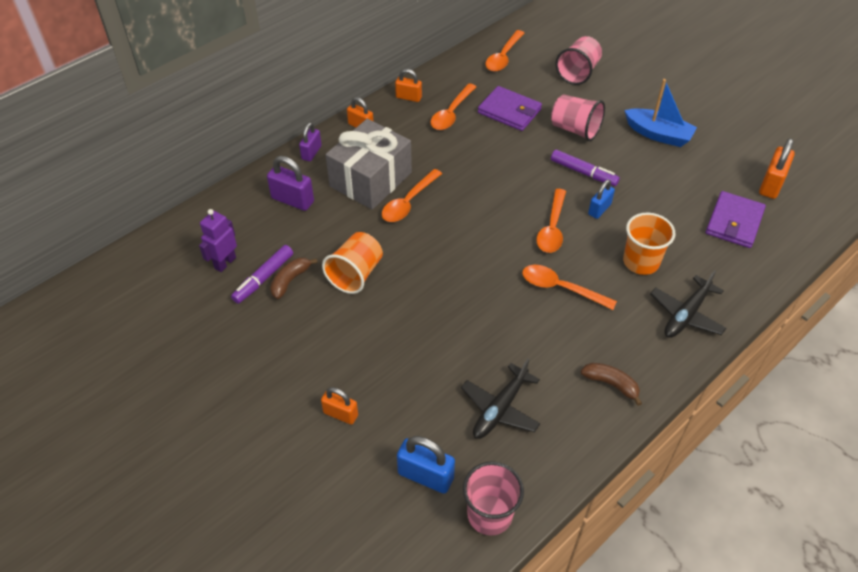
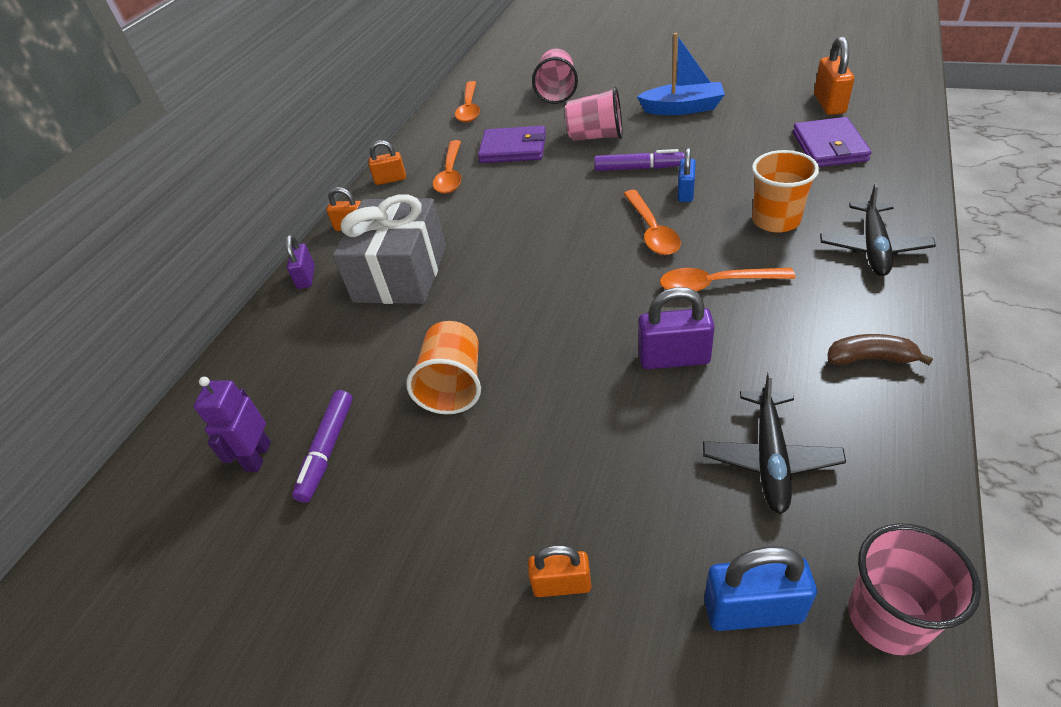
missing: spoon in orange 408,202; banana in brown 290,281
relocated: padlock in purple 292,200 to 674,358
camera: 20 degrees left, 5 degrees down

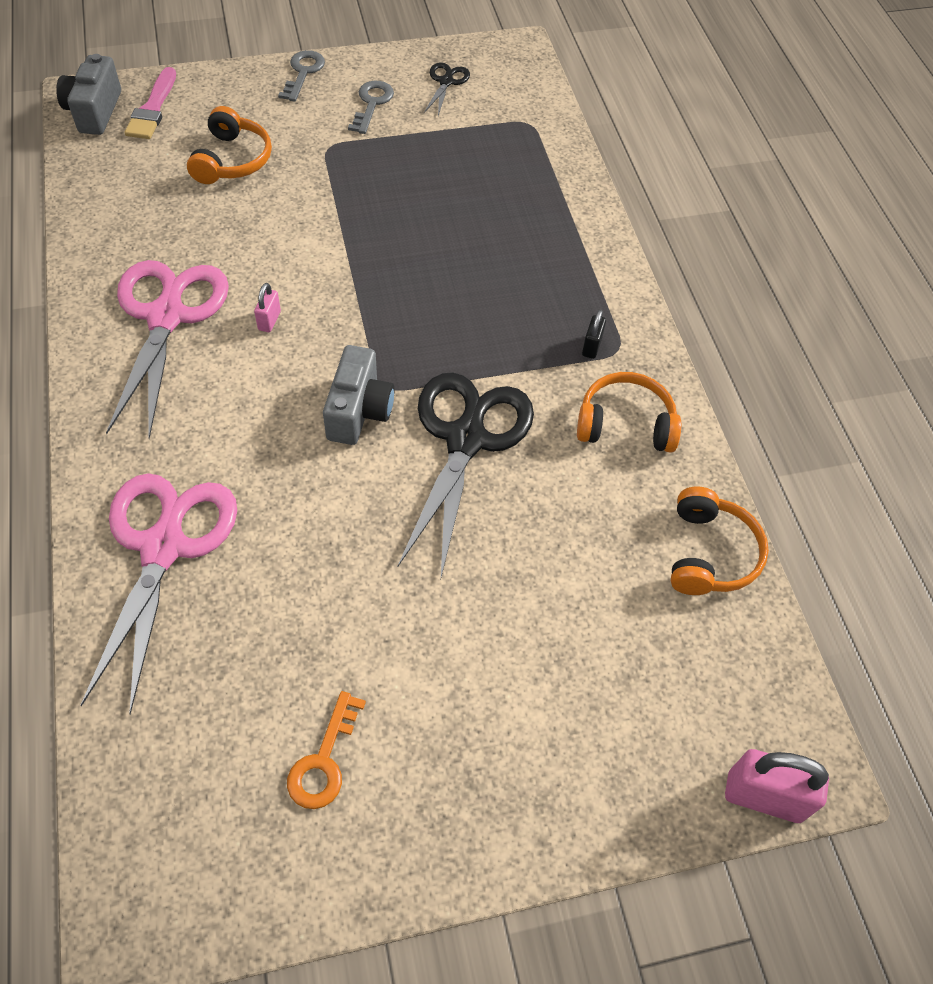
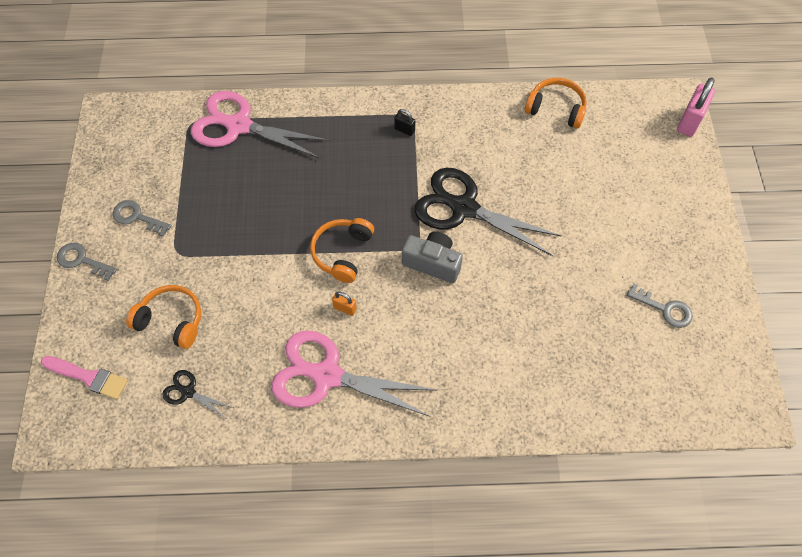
missing: camera in grey 94,111
relocated: scissors in black 446,82 to 188,392; headphones in orange 625,424 to 342,253; scissors in pink 163,547 to 238,126
colour: padlock in pink 269,321 to padlock in orange 345,308; key in orange 324,761 to key in grey 665,309
camera: 75 degrees left, 5 degrees up

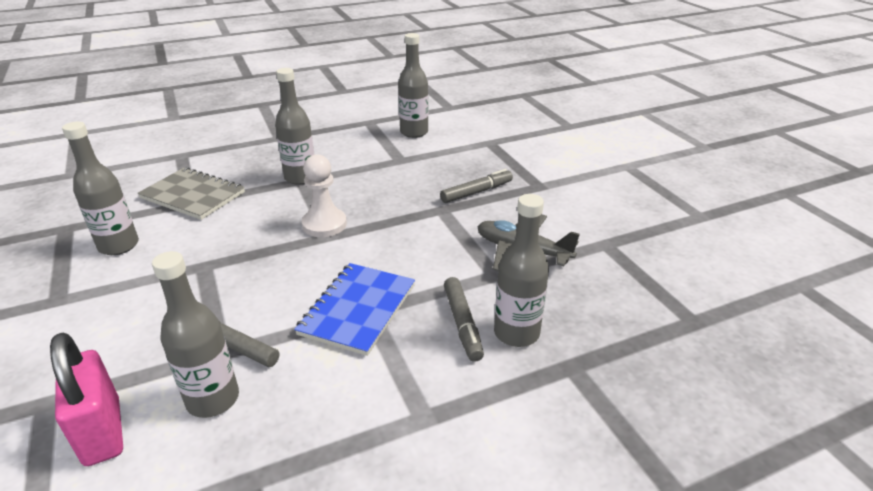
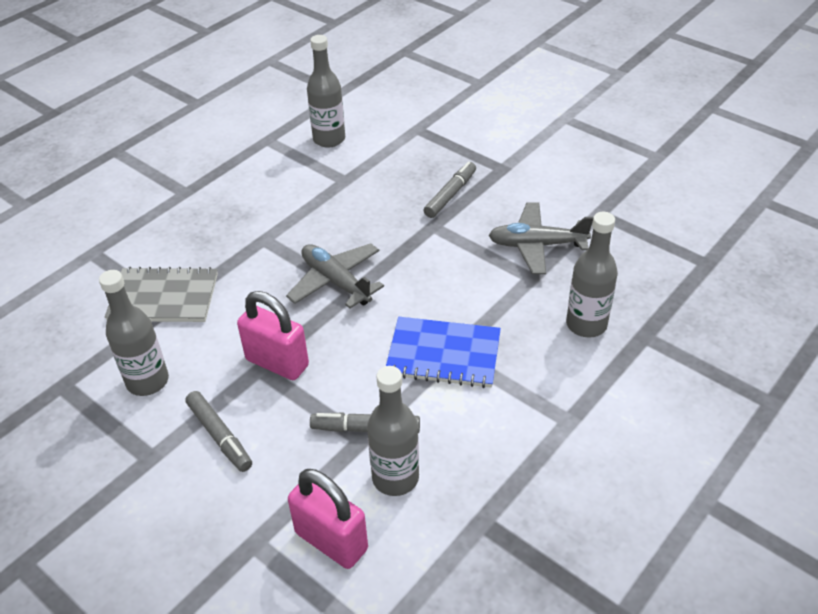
missing: bottle in grey 300,177
appeared: padlock in pink 277,363
relocated: marker in grey 462,324 to 219,436
exchanged: pawn in white 324,224 to plane in grey 336,282
spun: notebook in blue 358,309 = 443,354 75 degrees counterclockwise
camera: 25 degrees left, 10 degrees up

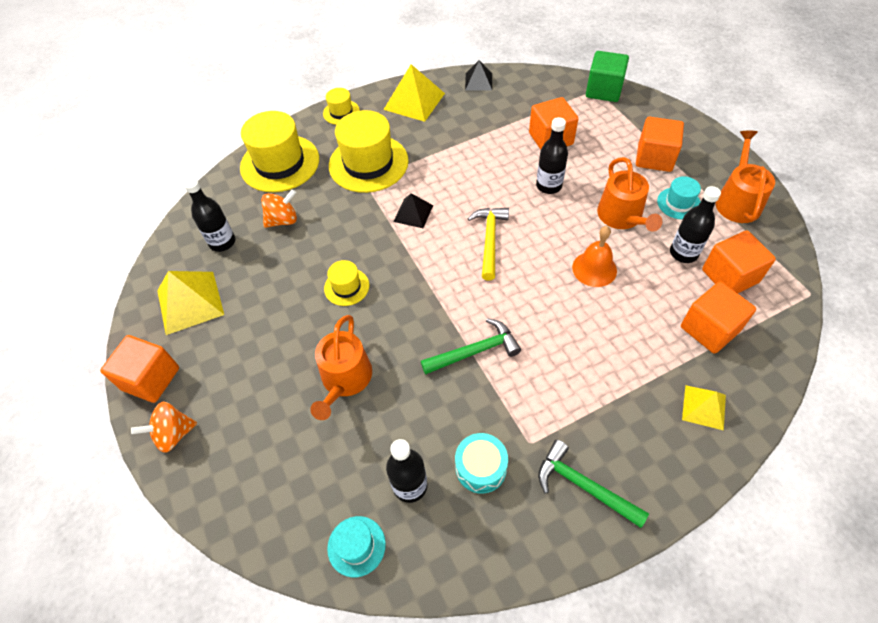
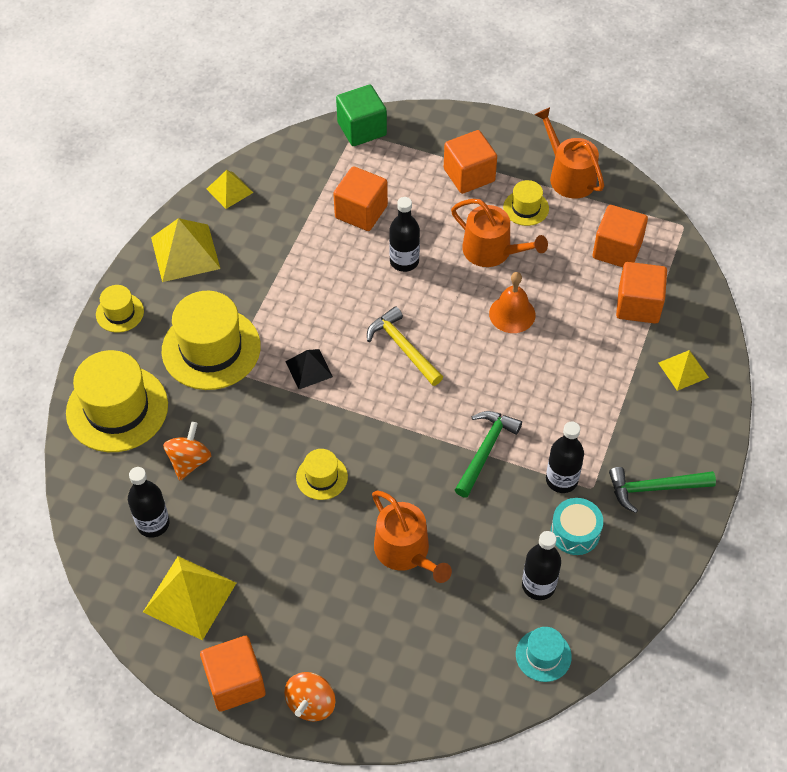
relocated: bottle in black 683,253 to 561,480
colour: pyramid in black 478,81 to pyramid in yellow 229,190; hat in turquoise 678,203 to hat in yellow 526,208
camera: 45 degrees left, 0 degrees up

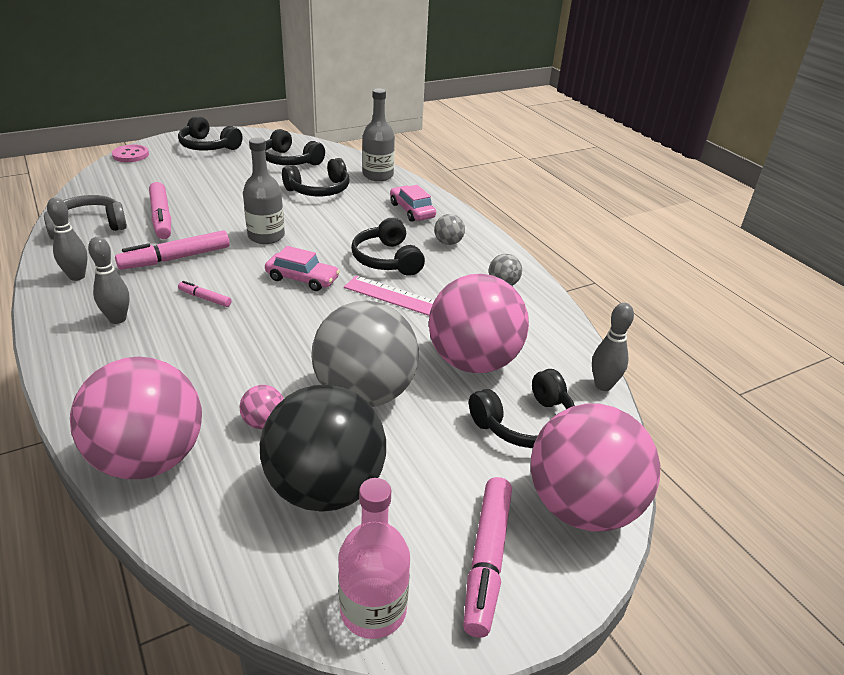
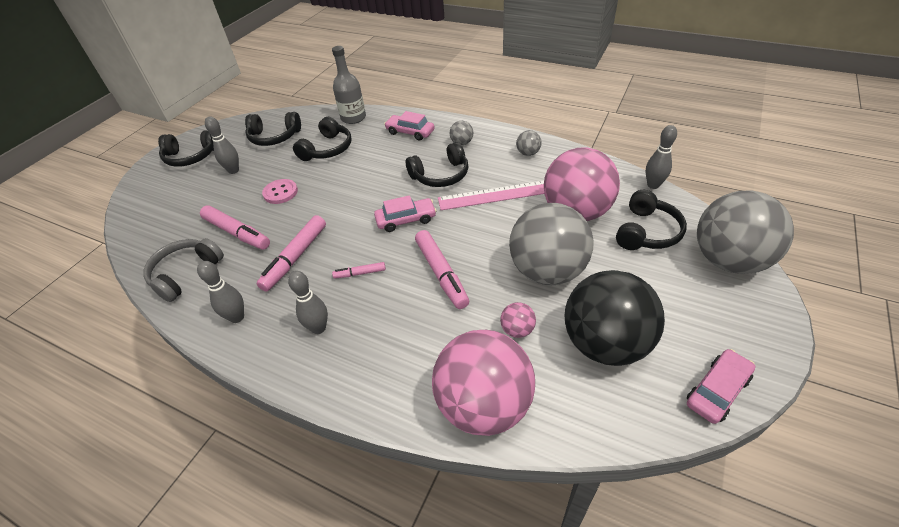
missing: bottle in grey 266,236
appeared: bowling pin in grey 233,170
relocated: button in pink 131,155 to 280,192; marker in pink 487,559 to 441,273
exchanged: bottle in pink 373,610 to car in pink 717,391
colour: ball in pink 582,507 to ball in grey 728,260
spun: headphones in black 387,259 = 440,175 60 degrees counterclockwise
camera: 30 degrees left, 10 degrees up

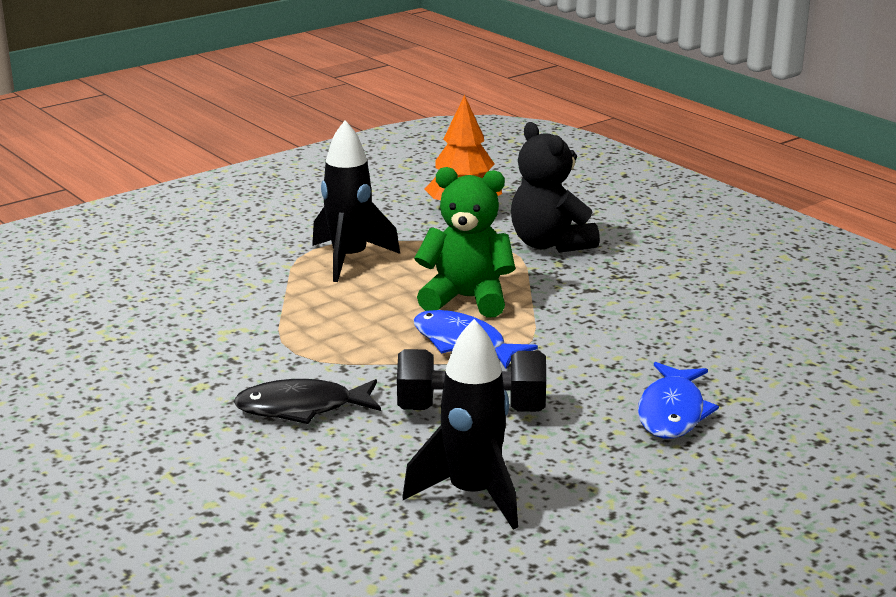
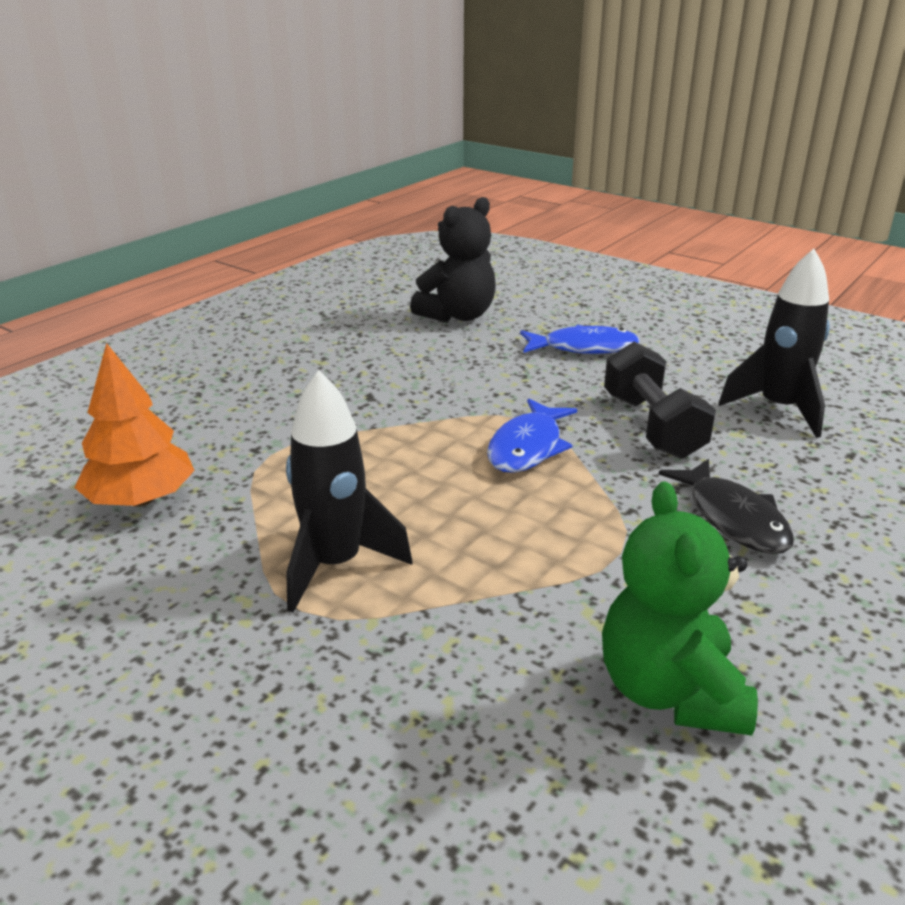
relocated: teddy bear in black 550,244 to 458,315; teddy bear in green 466,299 to 670,691
camera: 105 degrees left, 5 degrees up

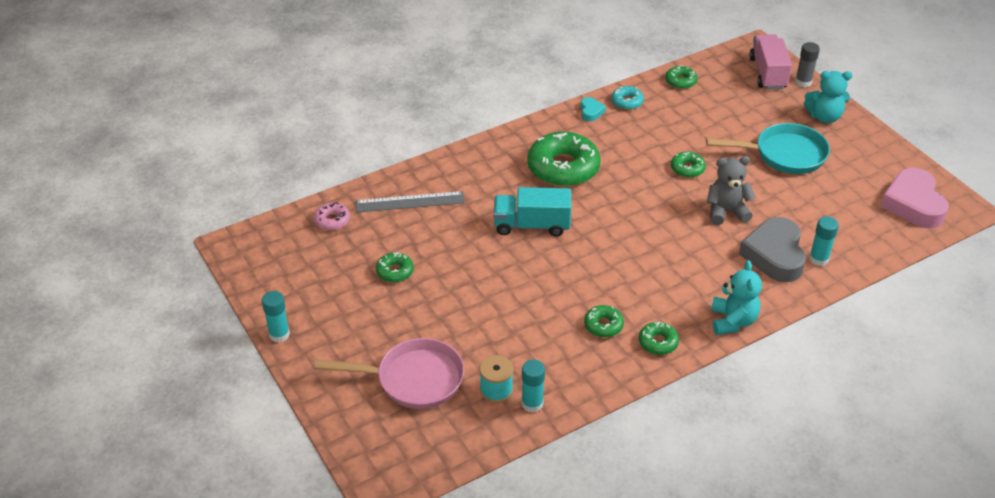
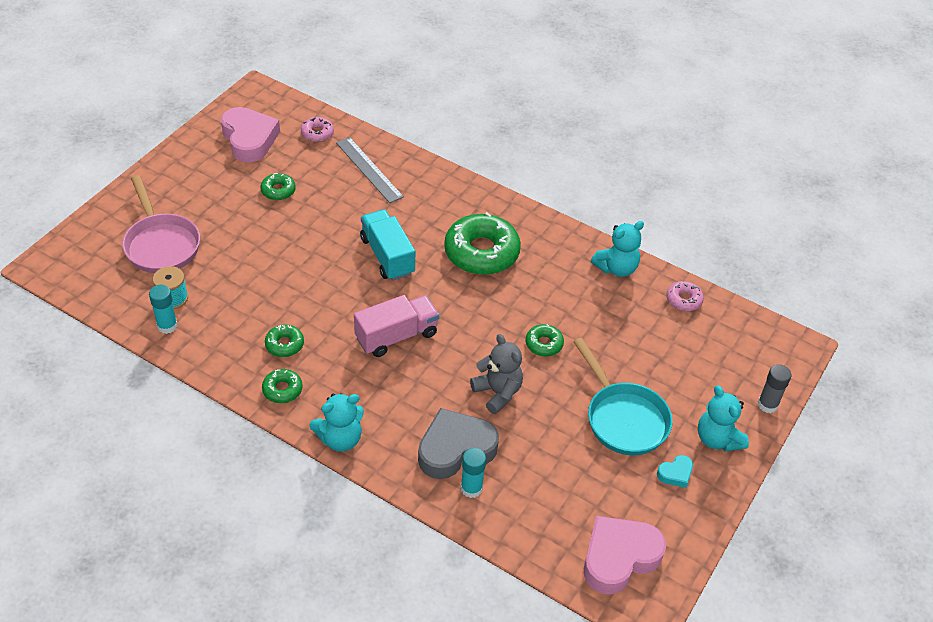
missing: glue stick in turquoise 279,334
appeared: heart in pink 249,139
relocated: truck in pink 768,73 to 396,336; heart in turquoise 591,112 to 675,474
exchanged: donut in turquoise 627,102 to teddy bear in turquoise 616,268
colour: donut in green 680,81 to donut in pink 683,300
camera: 60 degrees right, 5 degrees up

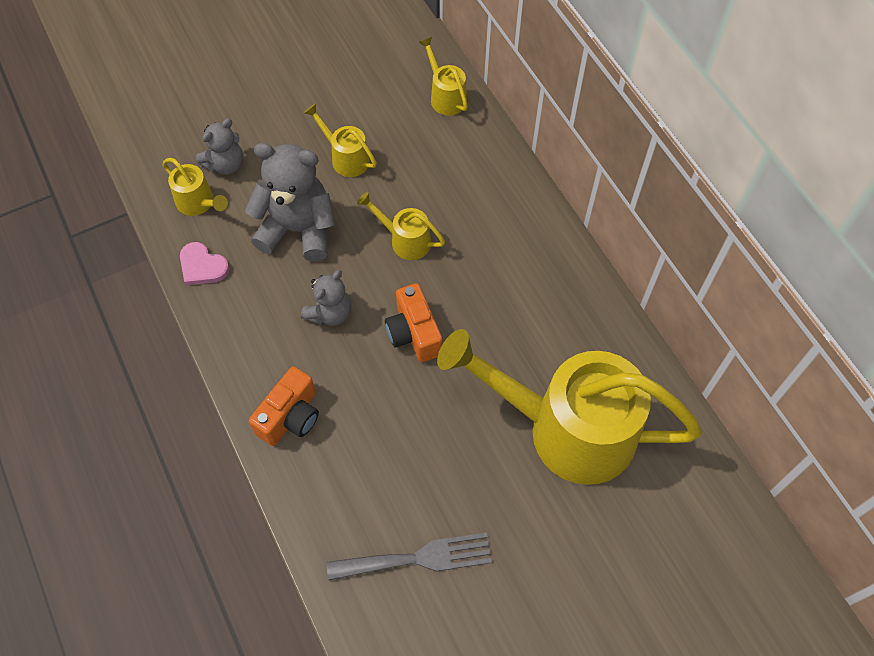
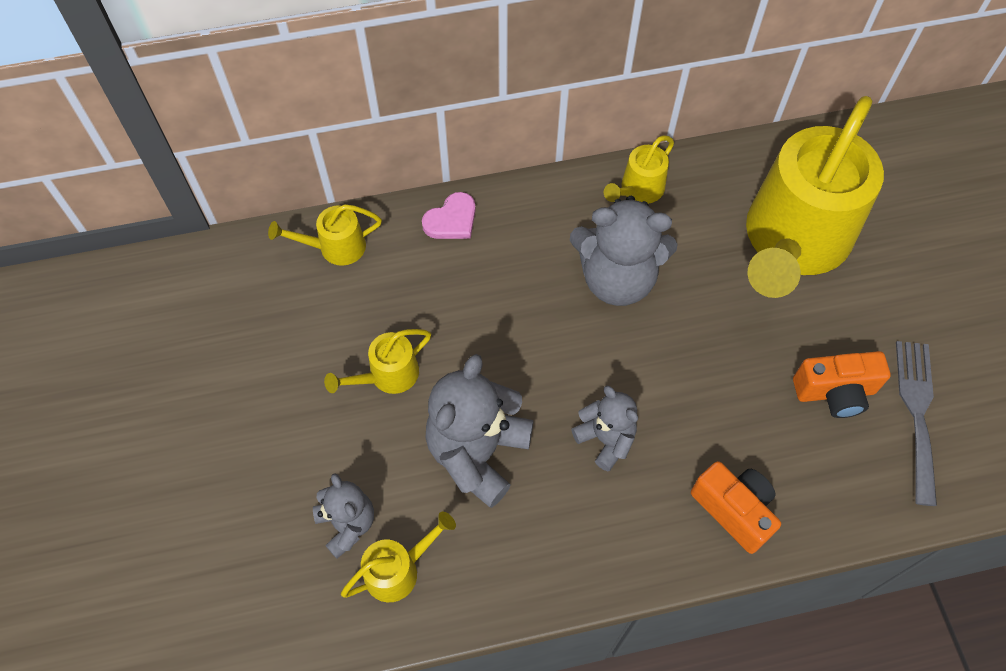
appeared: teddy bear in grey 617,279
relocated: watering can in yellow 405,240 to 638,190; heart in pink 202,266 to 451,220; camera in orange 414,333 to 835,392
camera: 75 degrees left, 0 degrees up

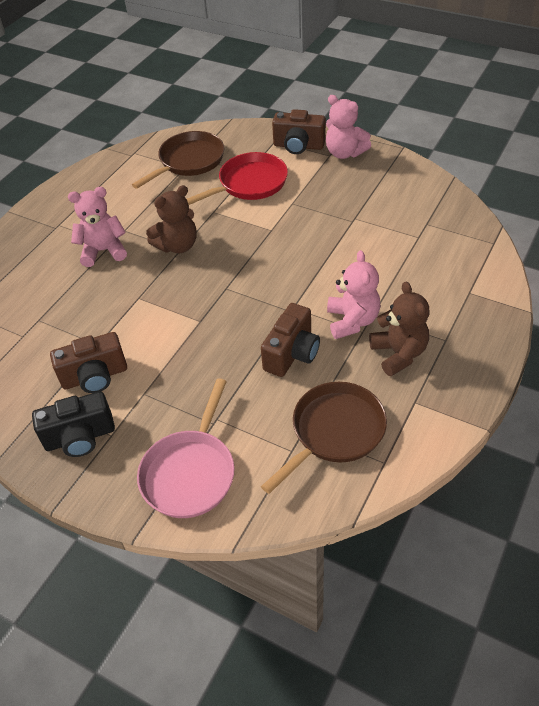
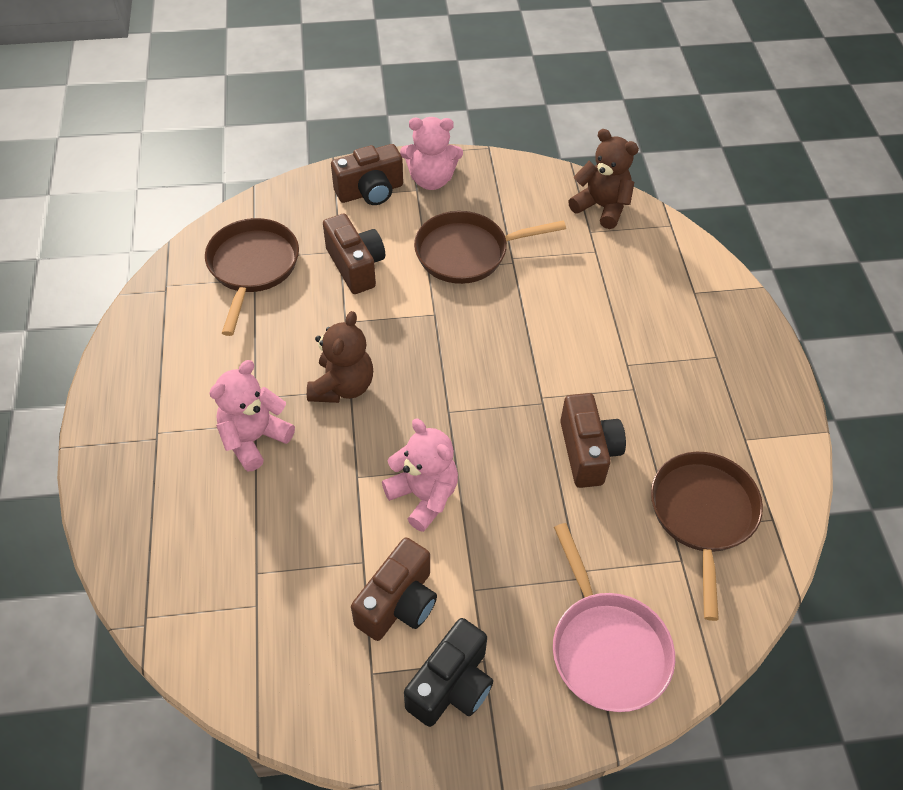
appeared: pan in brown 467,252
relocated: teddy bear in pink 352,321 to 423,496; teddy bear in brown 398,354 to 601,207
exchanged: pan in red 249,184 to camera in brown 356,266
camera: 40 degrees left, 5 degrees up

